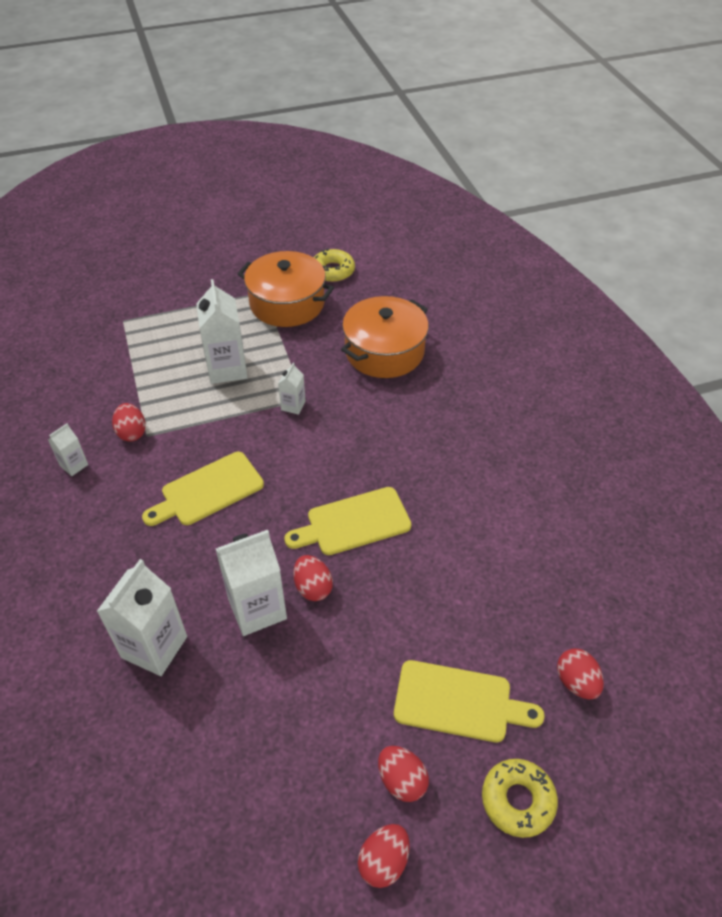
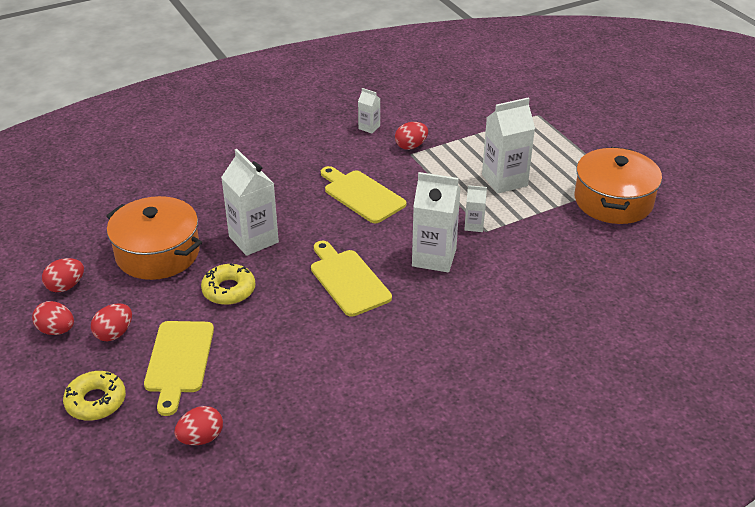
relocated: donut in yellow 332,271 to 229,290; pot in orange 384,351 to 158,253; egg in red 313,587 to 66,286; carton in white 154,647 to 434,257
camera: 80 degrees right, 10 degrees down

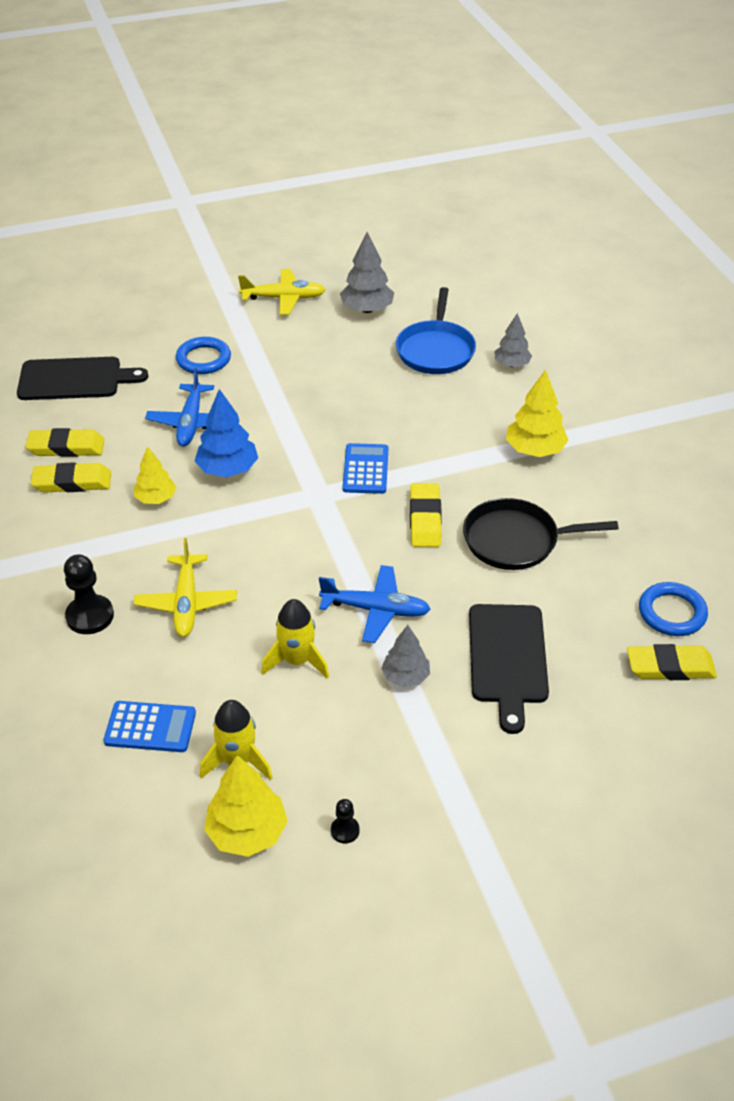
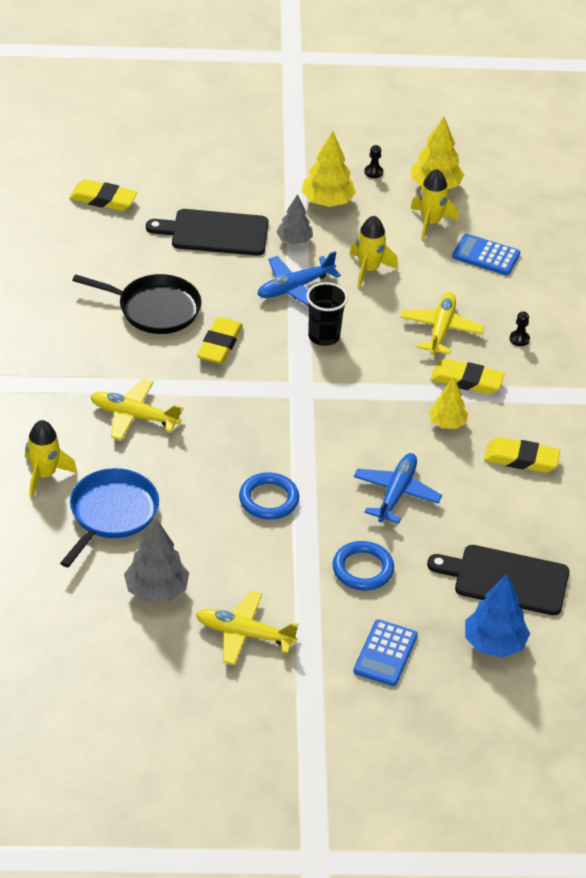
appeared: cup in black 324,336; plane in yellow 133,416
relocated: tree in yellow 535,450 to 327,201; tree in blue 228,469 to 494,643; eraser in yellow 66,447 to 466,380; calculator in blue 366,469 to 385,653; ring in blue 672,613 to 269,499
exchanged: tree in grey 511,364 to rocket in yellow 44,475
spun: plane in blue 376,610 = 294,287 60 degrees counterclockwise; cutting board in black 507,658 = 215,233 105 degrees counterclockwise
size: pawn in black 90,616 = 519,339 x0.53
camera: 165 degrees left, 0 degrees up

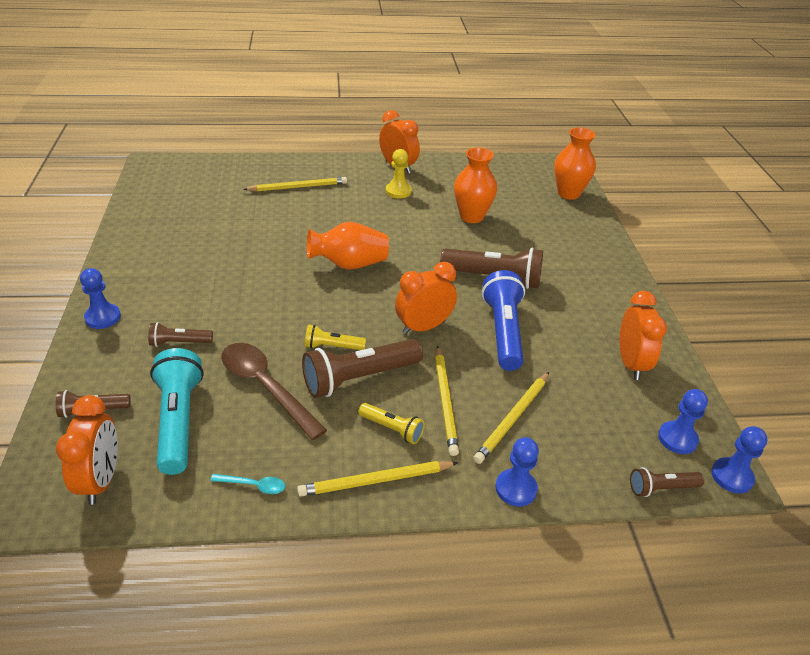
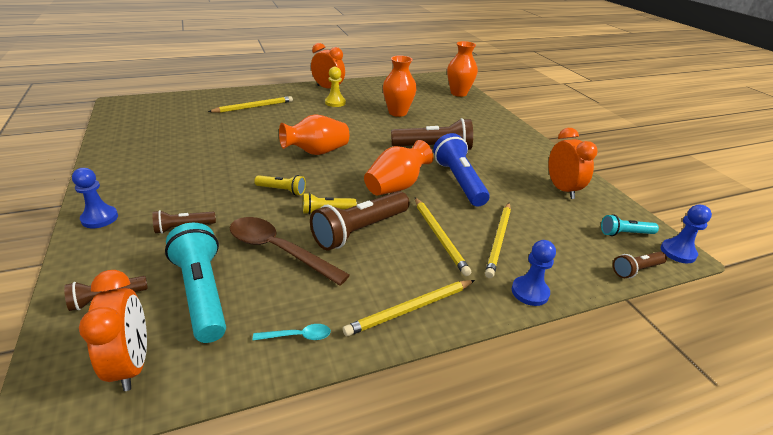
relocated: flashlight in yellow 392,429 to 282,190
exchanged: clock in orange 423,327 to vase in orange 396,186; pawn in blue 677,439 to flashlight in turquoise 625,233
camera: 15 degrees left, 5 degrees down

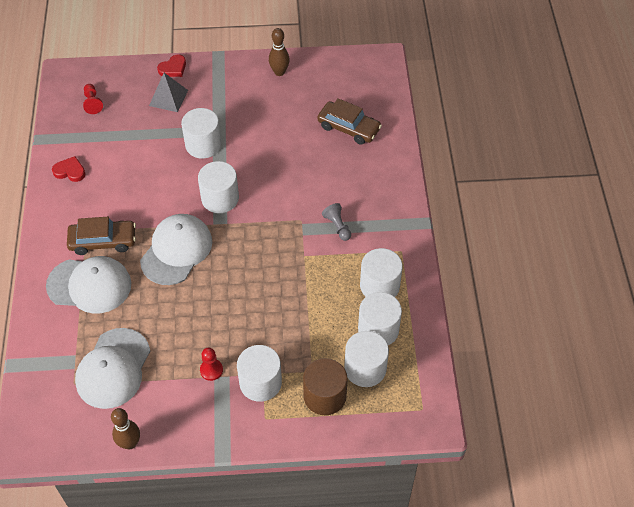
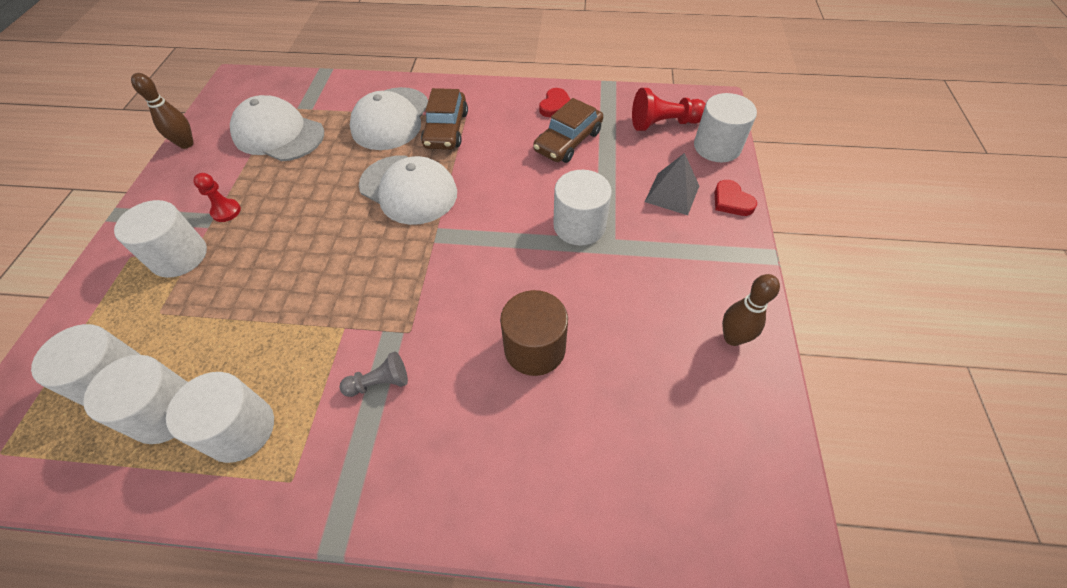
relocated: car in brown 348,128 to 568,141; cylinder in white 220,198 to 717,147; cylinder in brown 325,396 to 534,348
size: pawn in red 92,103 = 663,124 x1.61
camera: 100 degrees right, 0 degrees up

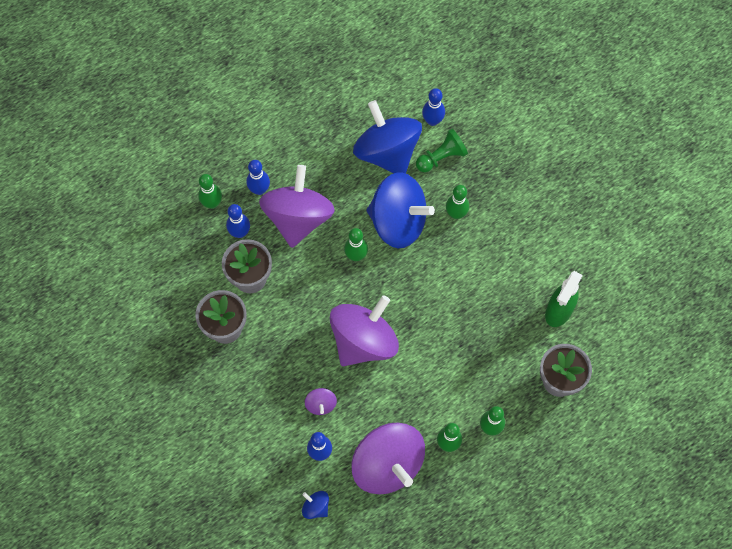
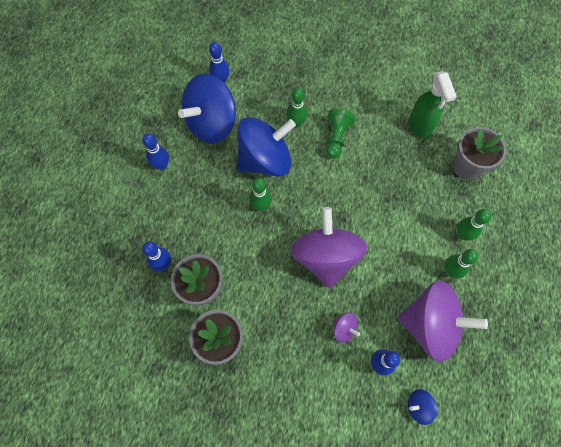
missing: spinning top in purple 298,218; bowling pin in green 212,203
relocated: pawn in green 441,157 to 336,138; bowling pin in blue 259,189 to 162,165
spun: spinning top in blue 387,152 = 212,123 60 degrees counterclockwise
camera: 45 degrees left, 0 degrees up

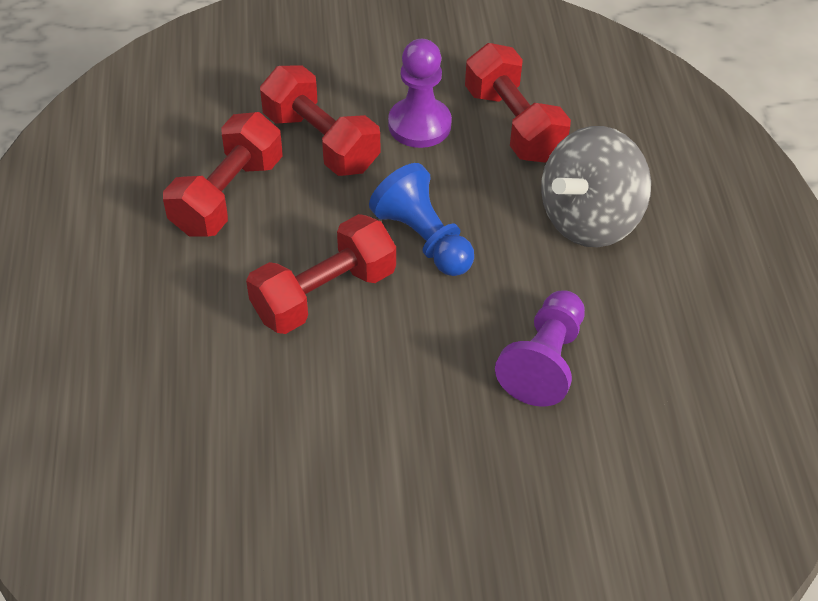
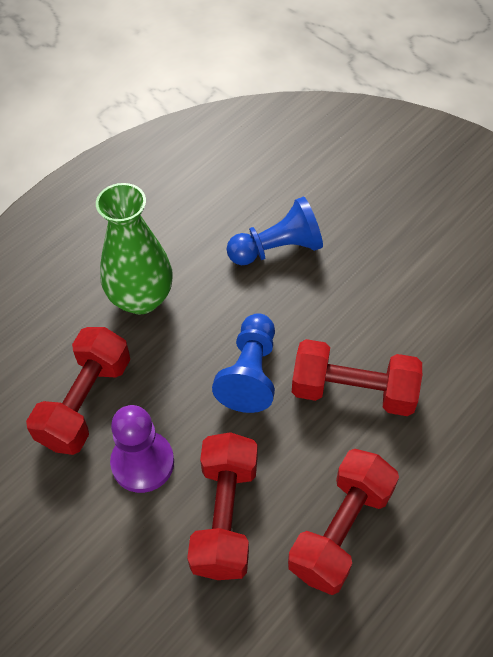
exchanged: spinning top in grey 589,219 to vase in green 141,298
colour: pawn in purple 544,361 to pawn in blue 277,249
spun: dumbbell in red 228,195 = 340,530 45 degrees counterclockwise
camera: 130 degrees left, 5 degrees up

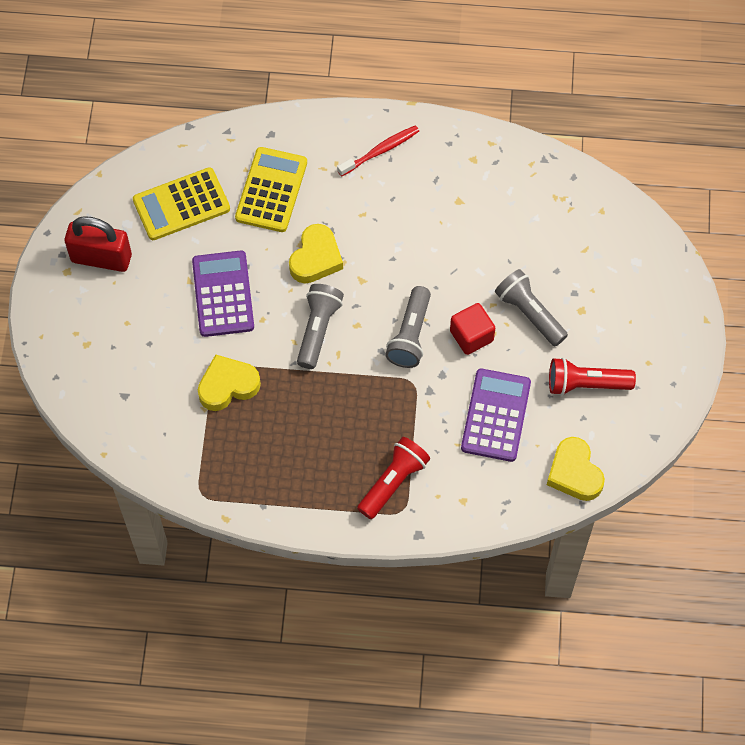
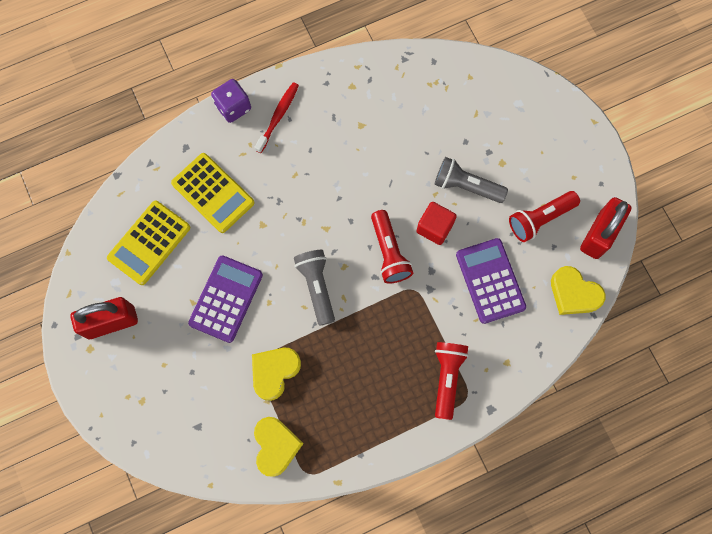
appeared: dice in purple 233,107; padlock in red 599,234
relocated: heart in yellow 316,258 to 276,446
colour: flashlight in grey 410,335 to flashlight in red 389,252
spun: calculator in yellow 271,190 = 213,193 150 degrees clockwise; calculator in purple 223,294 = 226,299 60 degrees clockwise
camera: 30 degrees left, 10 degrees up

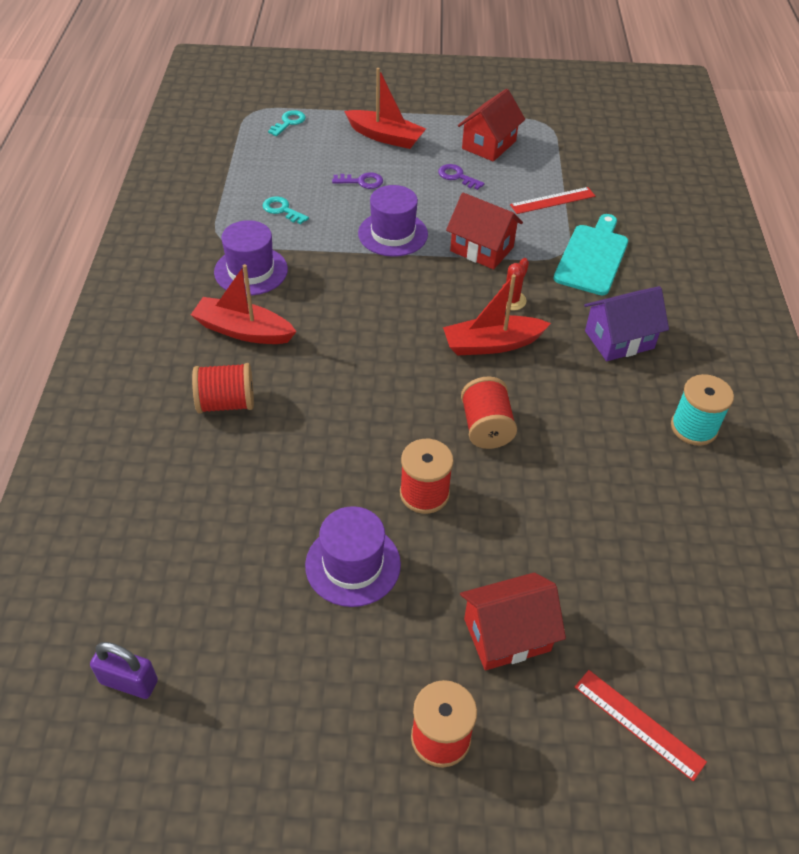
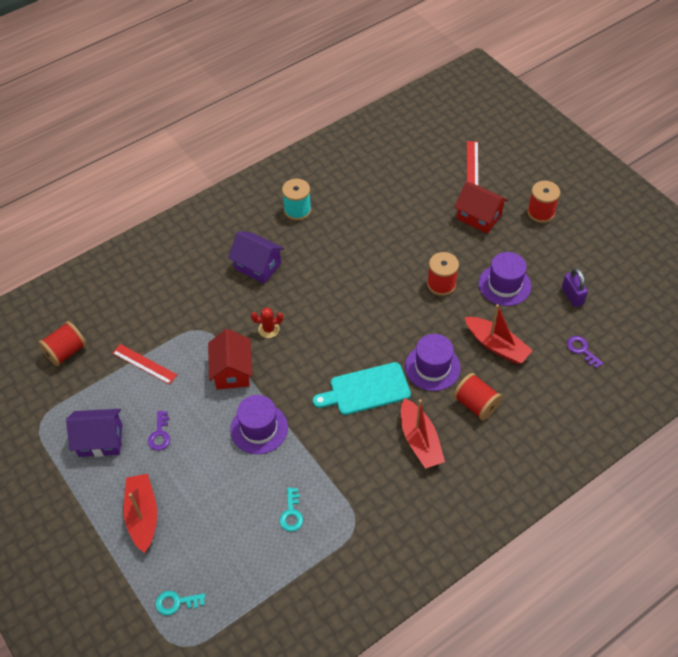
relocated: key in purple 362,181 to 582,350; cutting board in turquoise 592,257 to 366,390; hat in purple 251,271 to 432,367; boat in red 492,344 to 496,345; spool in red 486,427 to 66,352; padlock in purple 129,682 to 572,296
colour: house in red 489,145 to house in purple 100,440
camera: 125 degrees left, 5 degrees up

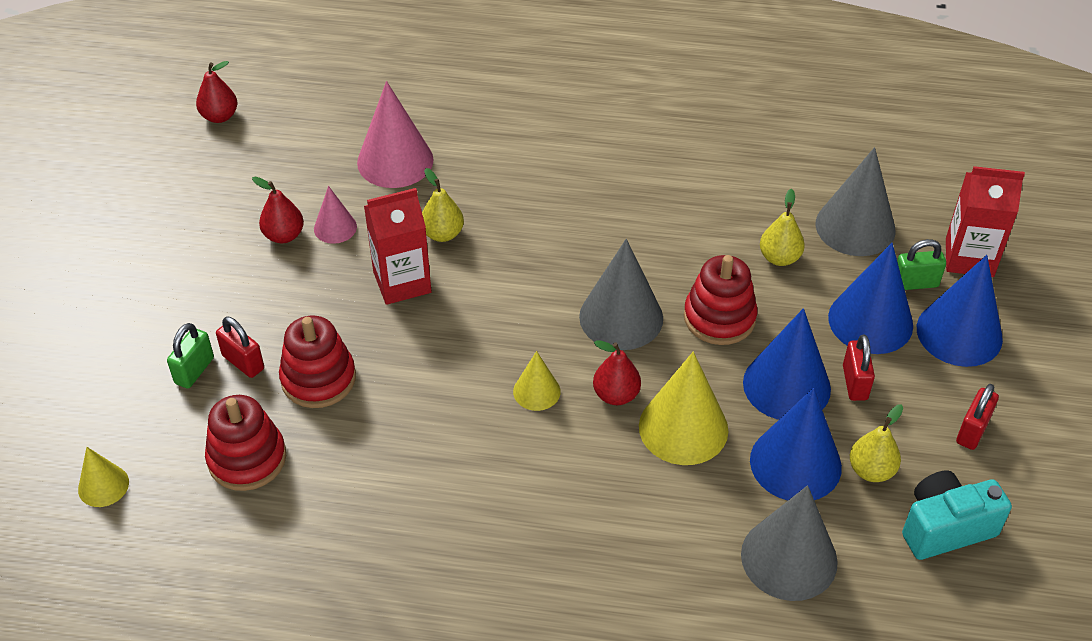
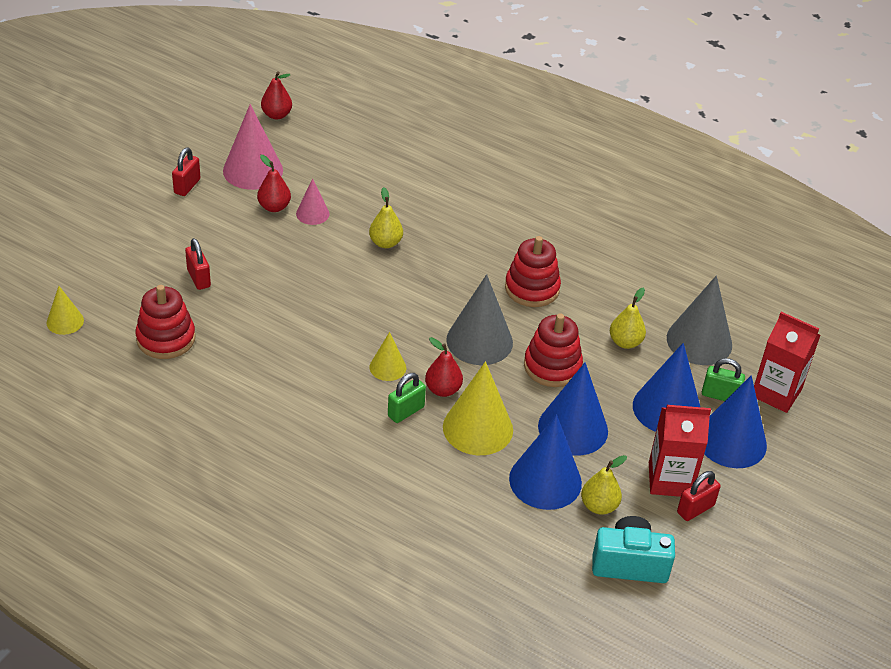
missing: cone in grey 789,558
relocated: cone in pink 395,161 to 253,170; carton in red 402,282 to 670,480; stacking toy in red 318,379 to 532,288; padlock in green 194,370 to 406,411; padlock in red 854,383 to 187,186
camera: 20 degrees right, 5 degrees down

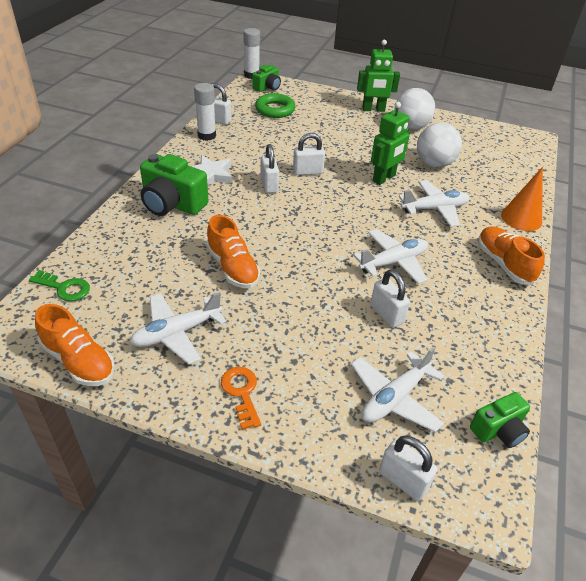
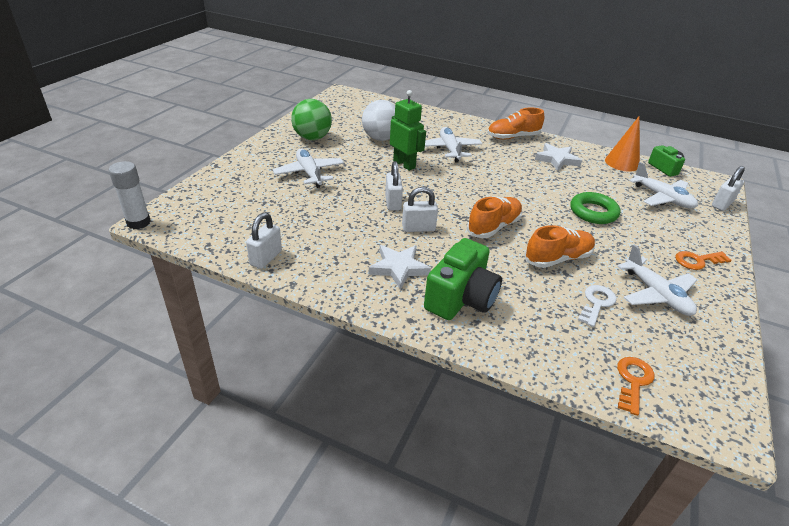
missing: robot in green 373,109; camera in green 267,87; glue stick in white 206,136; padlock in white 386,314
appeared: star in white 557,159; key in white 596,303
relocated: ring in green 275,110 to 593,212; cone in orange 521,218 to 622,163; plane in white 393,262 to 309,173; shoe in orange 79,361 to 493,227
colour: ball in white 410,127 to ball in green 312,138; key in green 64,288 to key in orange 633,381
camera: 85 degrees left, 5 degrees down

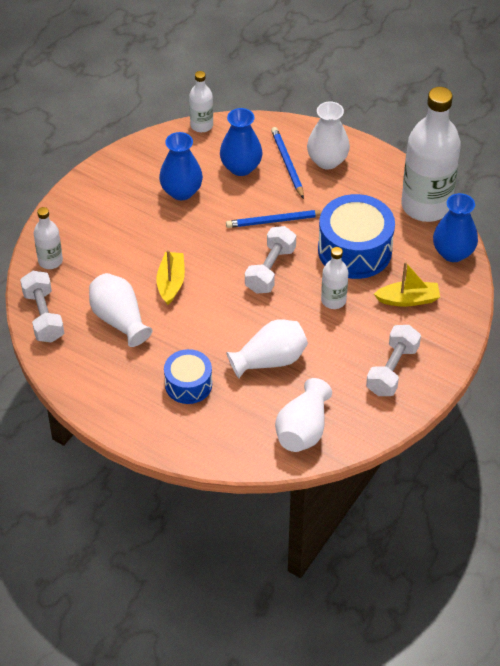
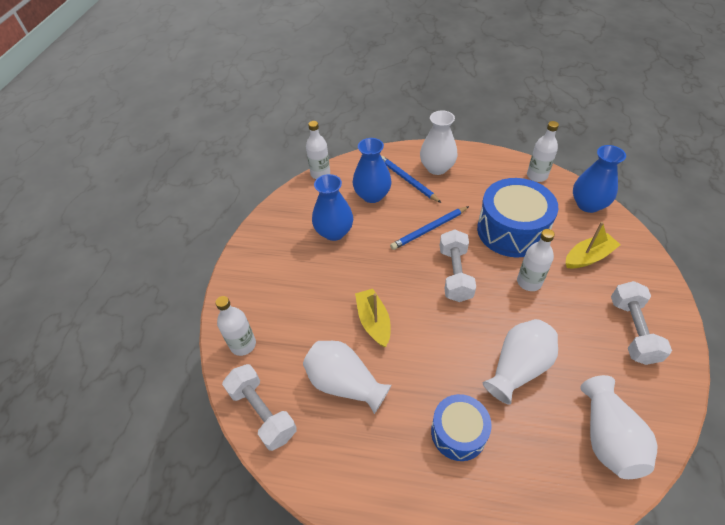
size: bottle in white 426,206 = 537,176 x0.48
camera: 20 degrees left, 0 degrees up

